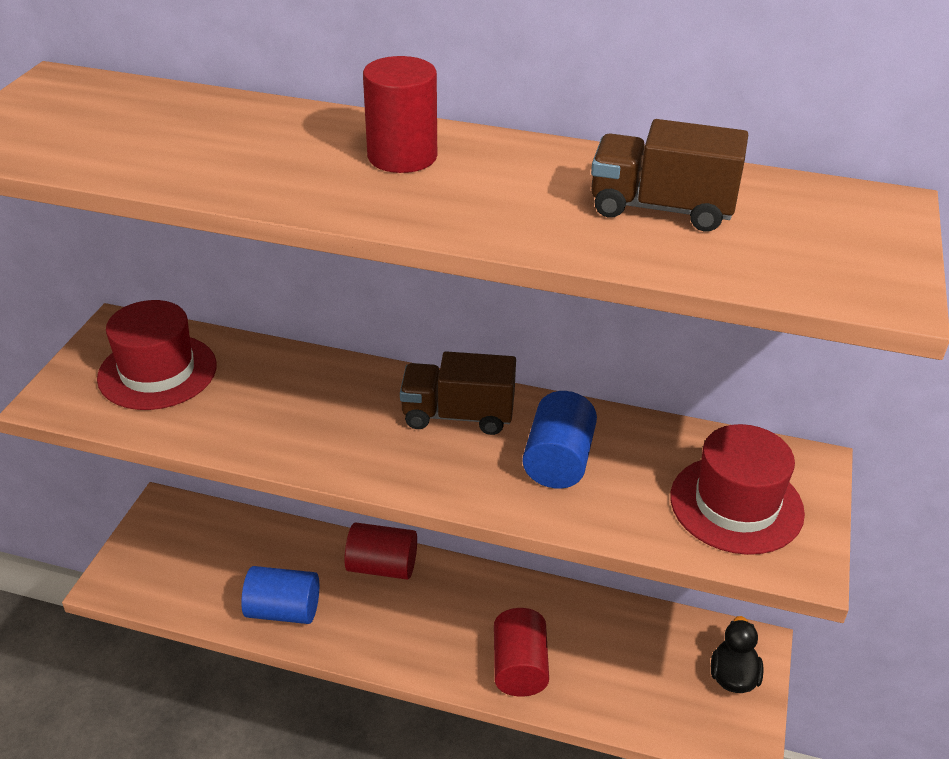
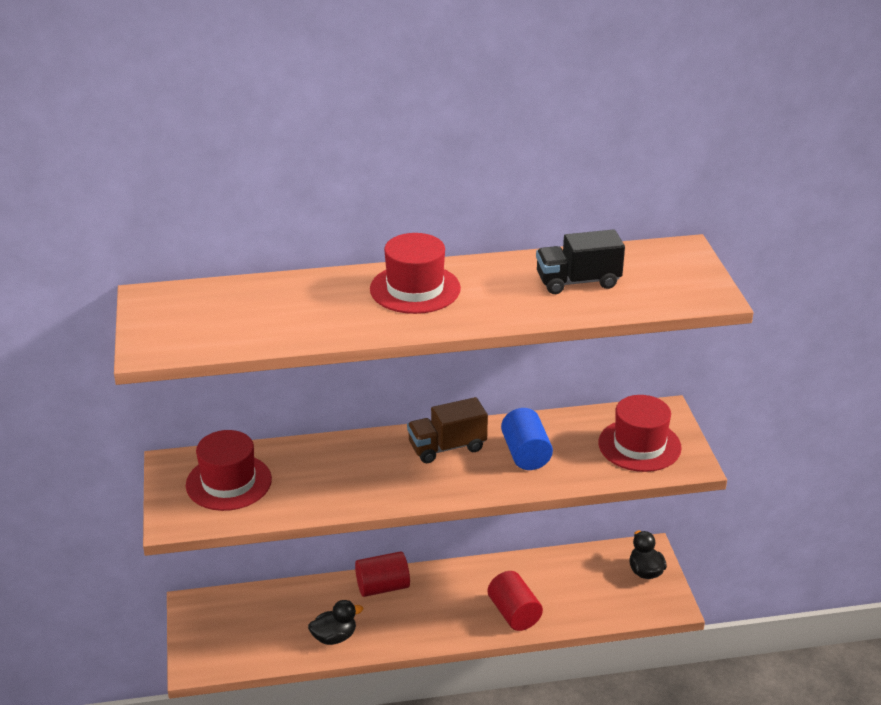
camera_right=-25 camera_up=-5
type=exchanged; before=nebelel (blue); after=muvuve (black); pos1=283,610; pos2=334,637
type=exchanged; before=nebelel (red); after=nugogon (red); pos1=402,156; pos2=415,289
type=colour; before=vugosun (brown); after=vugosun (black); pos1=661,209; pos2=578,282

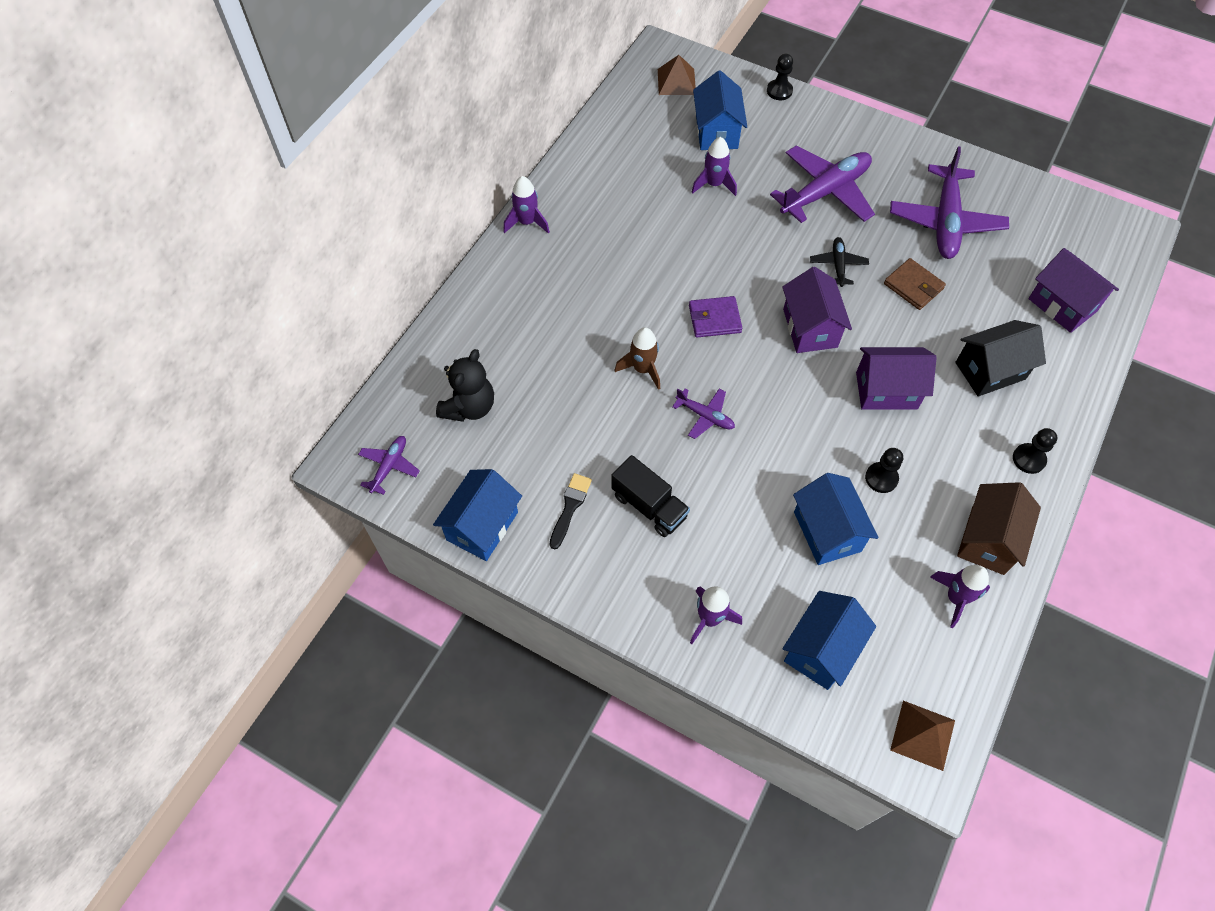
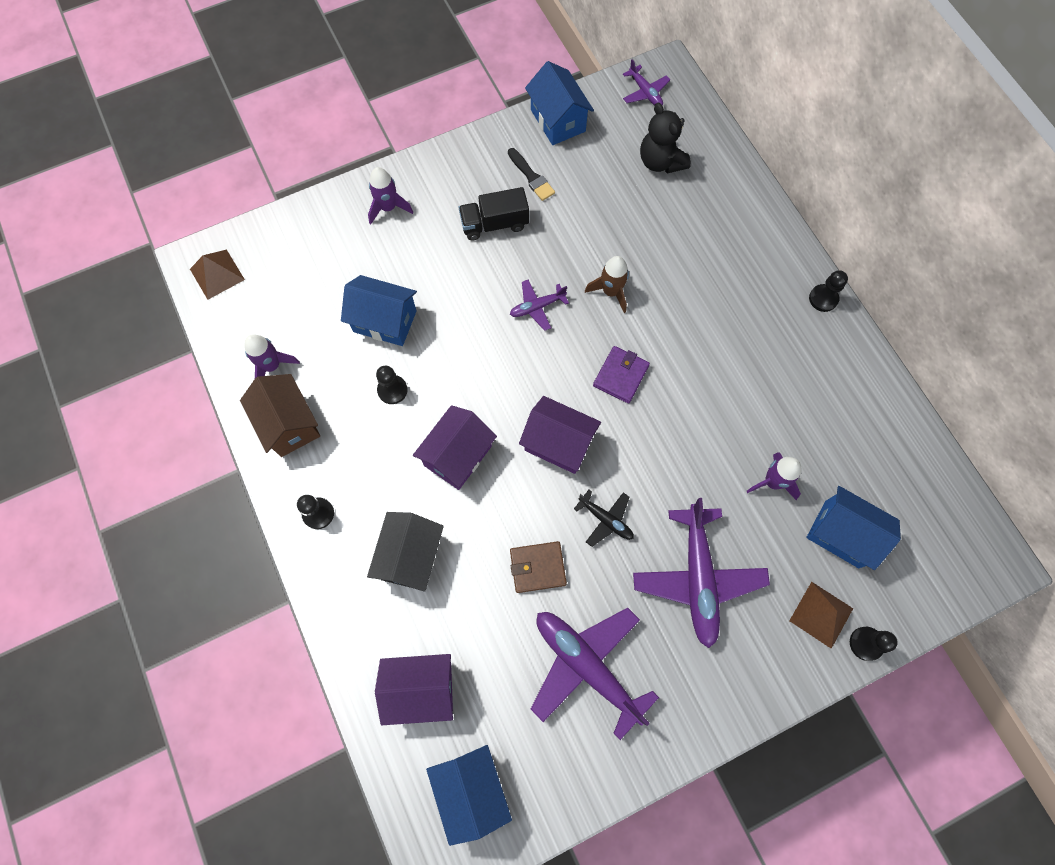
camera_right=125 camera_up=10
type=relocated; before=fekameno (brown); pos1=676,81; pos2=821,614
type=relocated; before=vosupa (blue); pos1=821,649; pos2=471,788
type=exchanged; before=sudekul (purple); after=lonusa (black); pos1=527,222; pos2=823,298

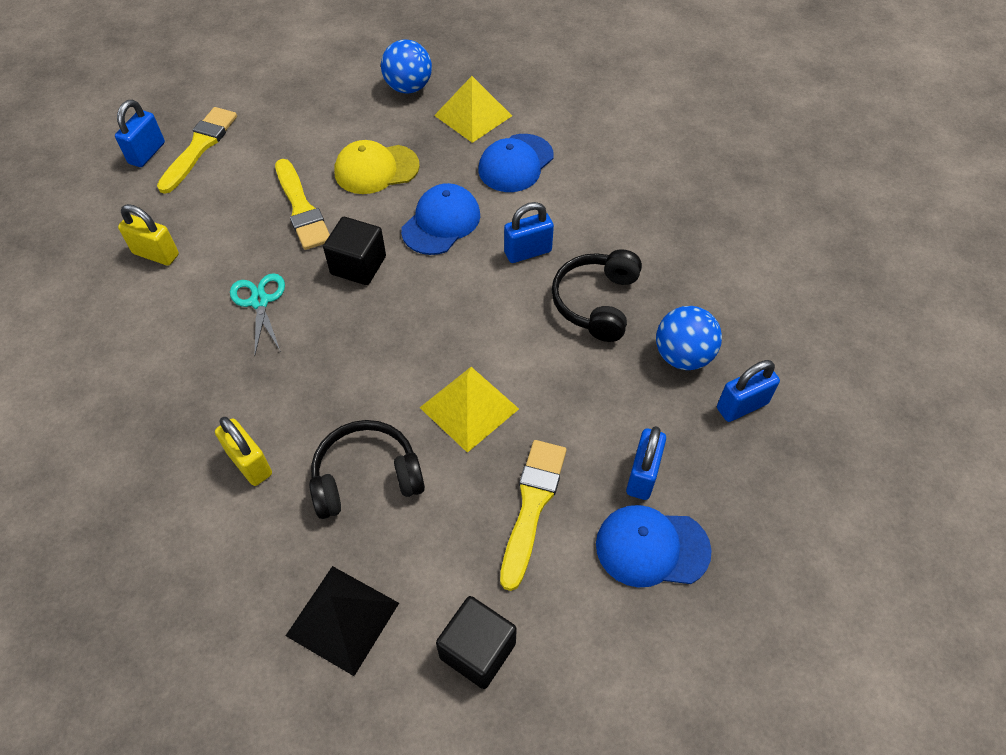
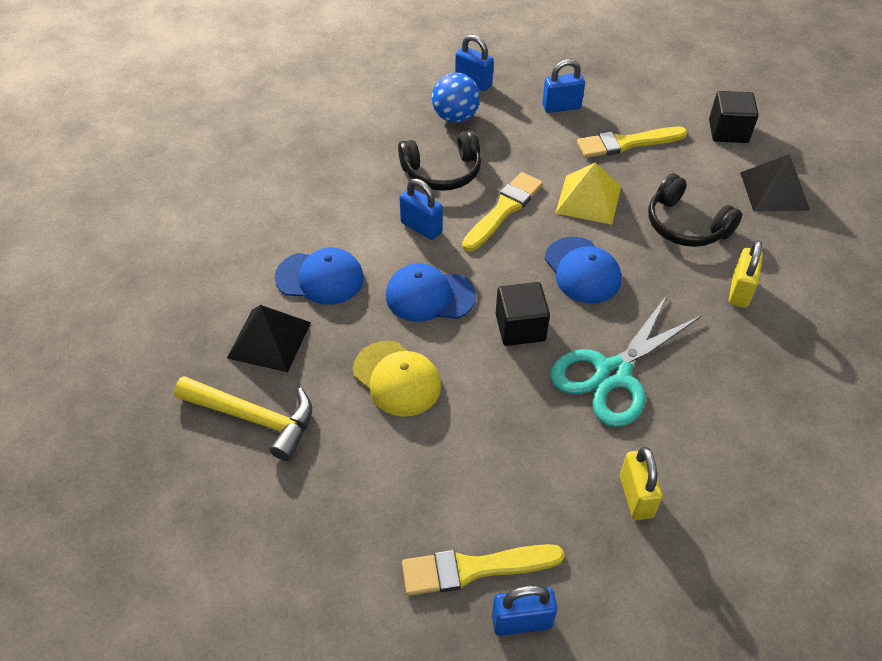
camera_right=-120 camera_up=-5
type=relocated; before=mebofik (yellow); pos1=301,208; pos2=504,210
type=relocated; before=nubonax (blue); pos1=652,547; pos2=582,270
type=exchanged; before=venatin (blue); after=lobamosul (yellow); pos1=408,87; pos2=253,418
type=colour; before=fekameno (yellow); after=fekameno (black); pos1=473,115; pos2=269,339
type=size; before=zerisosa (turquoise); pos1=260,301; pos2=613,374; scale=1.76

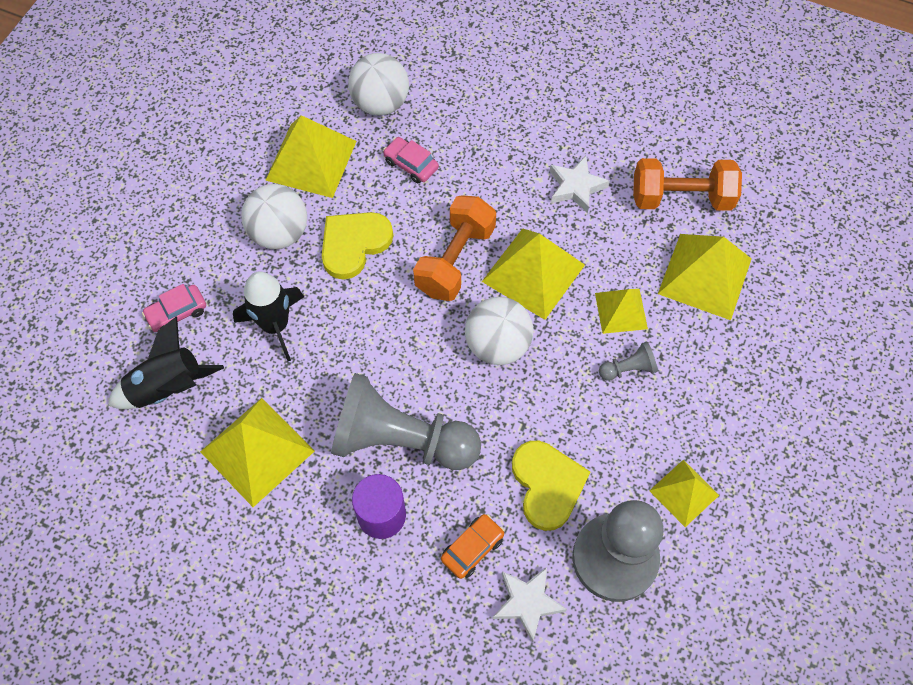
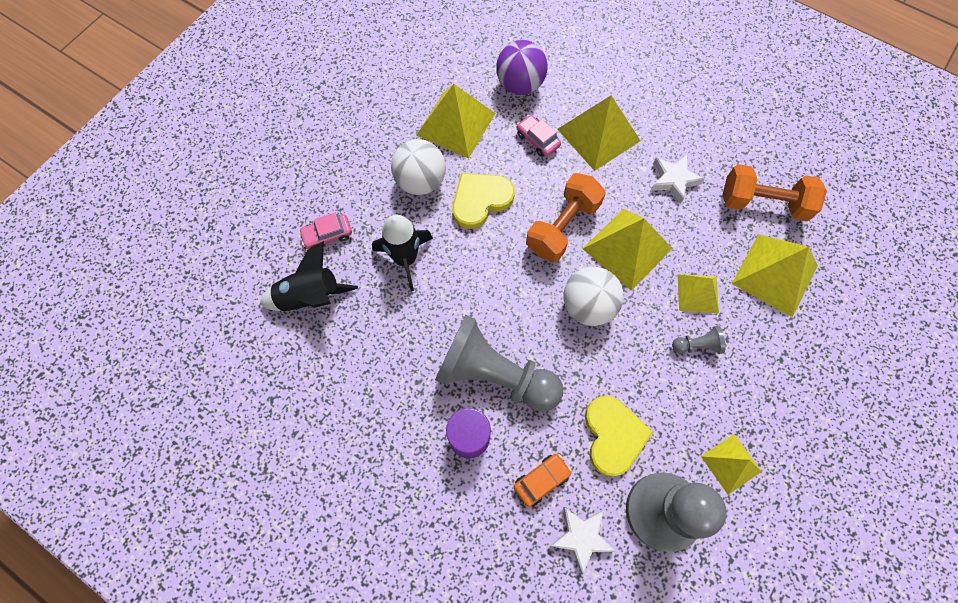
camera_right=10 camera_up=5
type=relocated; before=fekameno (yellow); pos1=257,451; pos2=598,135
type=colour; before=venatin (white); after=venatin (purple); pos1=380,103; pos2=520,84

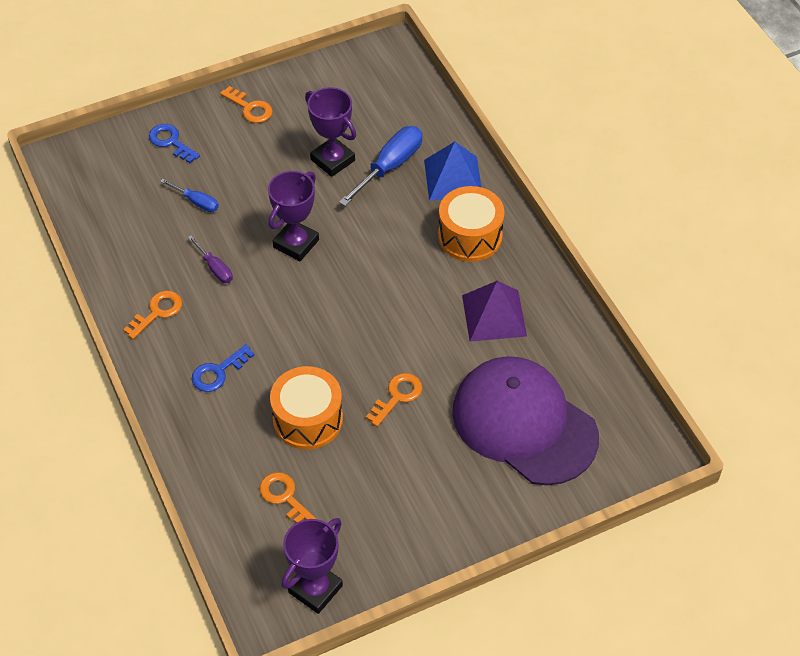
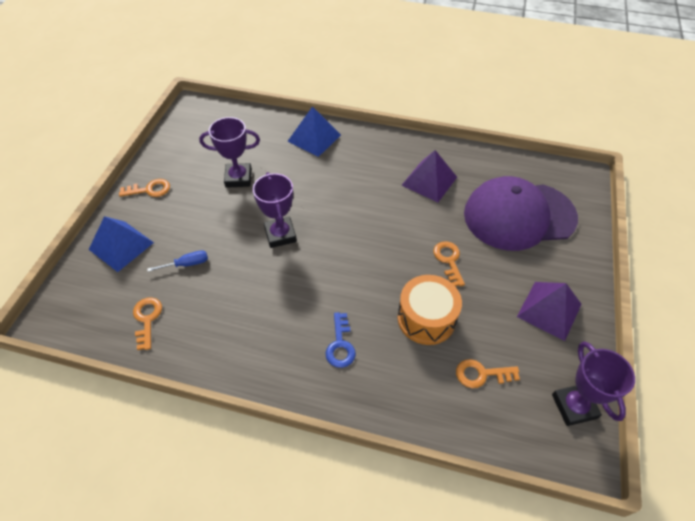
camera_right=-50 camera_up=0
type=missing; before=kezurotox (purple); pos1=215,268
type=missing; before=kezurotox (blue); pos1=389,167
type=missing; before=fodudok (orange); pos1=470,236
type=appeared; after=fekameno (purple); pos2=549,310
type=relocated; before=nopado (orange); pos1=157,312; pos2=147,319
type=exchanged; before=nopado (blue); after=fekameno (blue); pos1=171,142; pos2=121,246

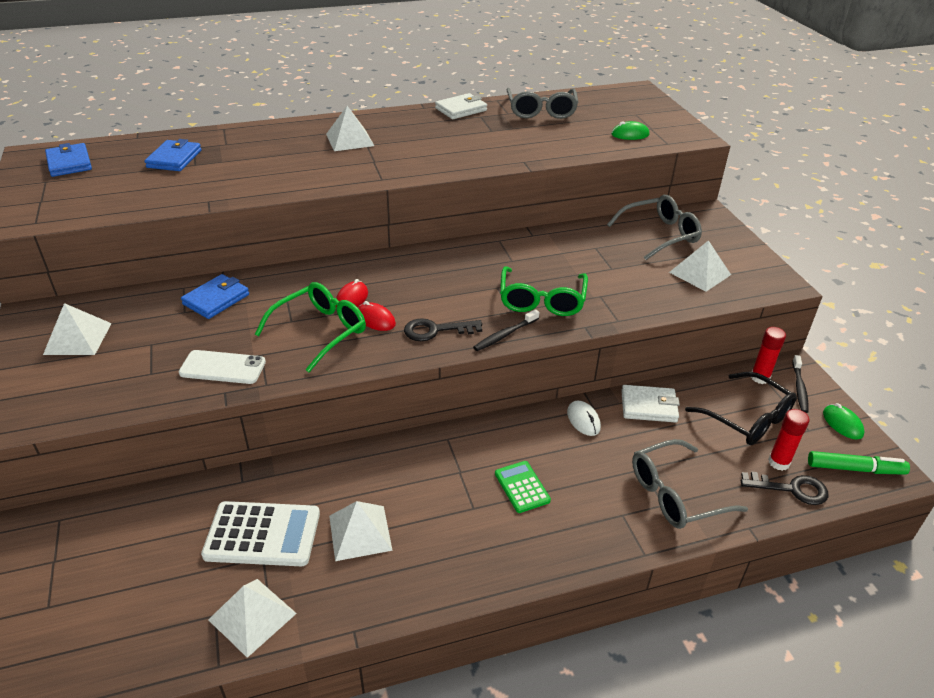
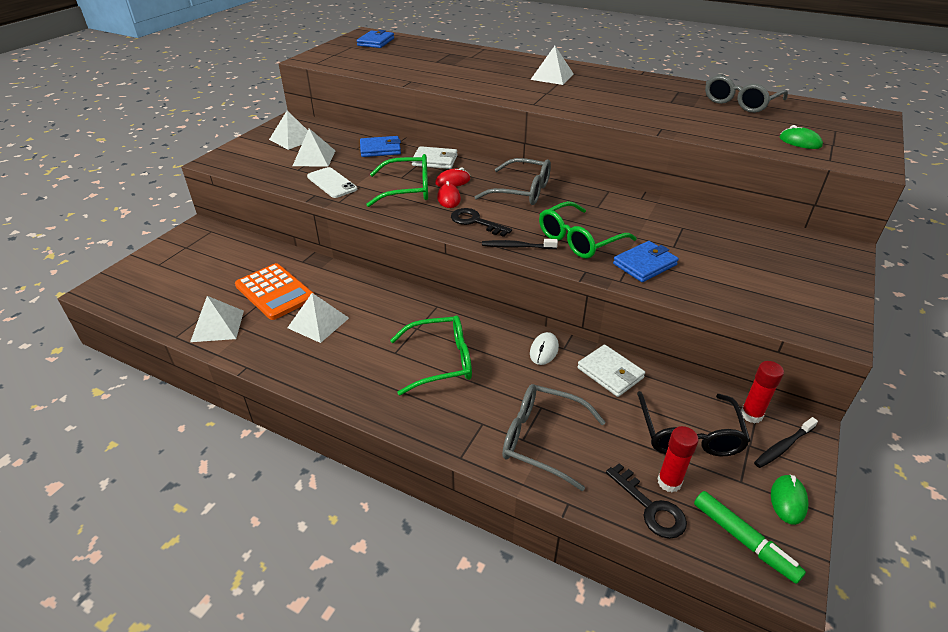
camera_right=45 camera_up=0
type=relocated; before=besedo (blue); pos1=174,159; pos2=644,264
type=relocated; before=besedo (white); pos1=461,109; pos2=435,160
type=relocated; before=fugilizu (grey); pos1=660,235; pos2=522,191
type=relocated; before=fekameno (white); pos1=699,273; pos2=314,158
type=exchanged; before=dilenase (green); after=fugilizu (green); pos1=522,487; pos2=441,361
type=colour; before=dilenase (white); after=dilenase (orange); pos1=262,534; pos2=275,292

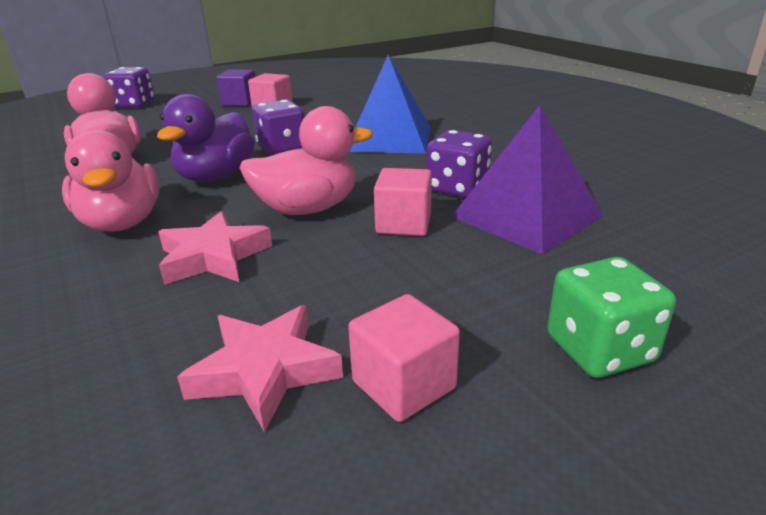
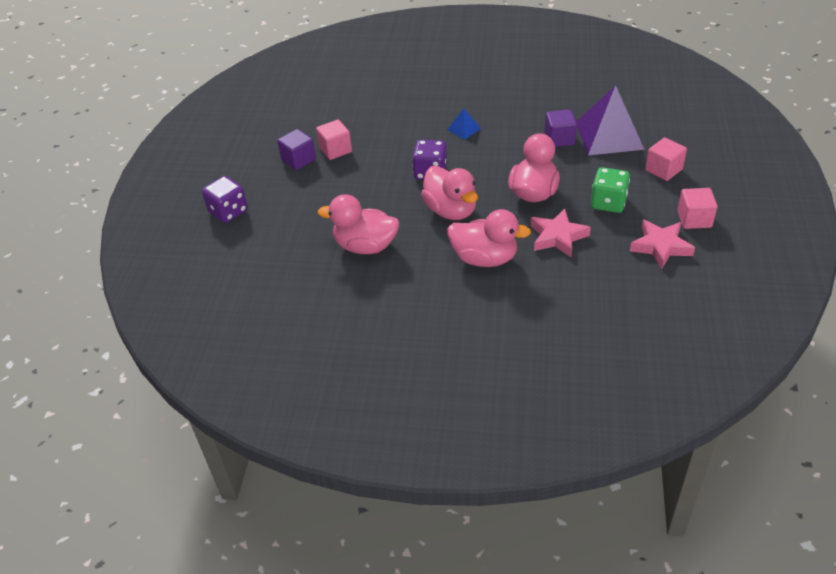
camera_right=-50 camera_up=15
type=relocated; before=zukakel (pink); pos1=403,224; pos2=663,170
type=relocated; before=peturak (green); pos1=599,349; pos2=608,203
type=exchanged; before=peturak (purple); after=zukakel (purple); pos1=457,188; pos2=559,139
type=colour; before=muvuve (purple); after=muvuve (pink); pos1=216,176; pos2=451,210
type=size; before=fekameno (blue); pos1=389,139; pos2=464,129; scale=0.45

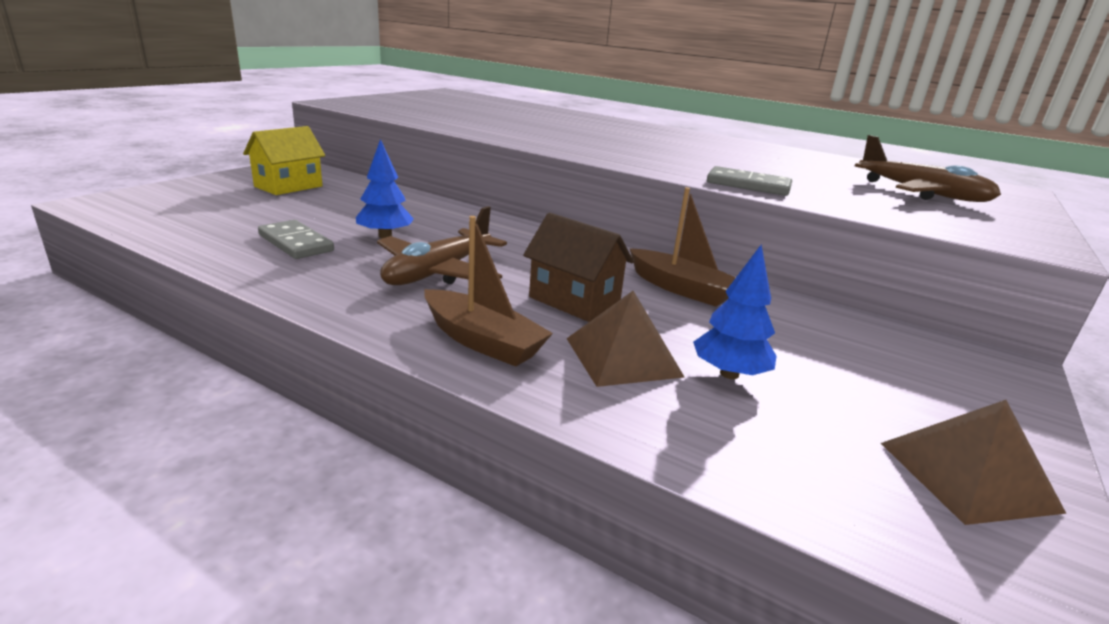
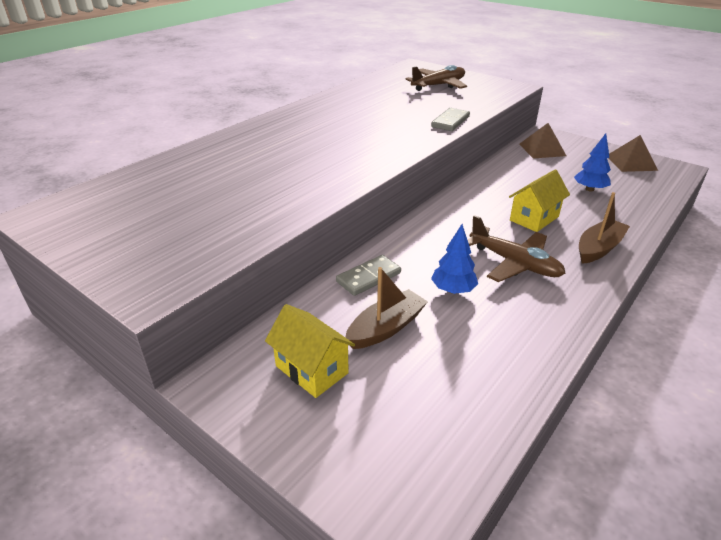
camera_right=-80 camera_up=10
type=relocated; before=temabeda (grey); pos1=296,243; pos2=368,277
type=relocated; before=fekameno (brown); pos1=622,357; pos2=542,149
type=relocated; before=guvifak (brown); pos1=681,288; pos2=386,328
type=colour; before=vosupa (brown); after=vosupa (yellow); pos1=574,301; pos2=534,218

